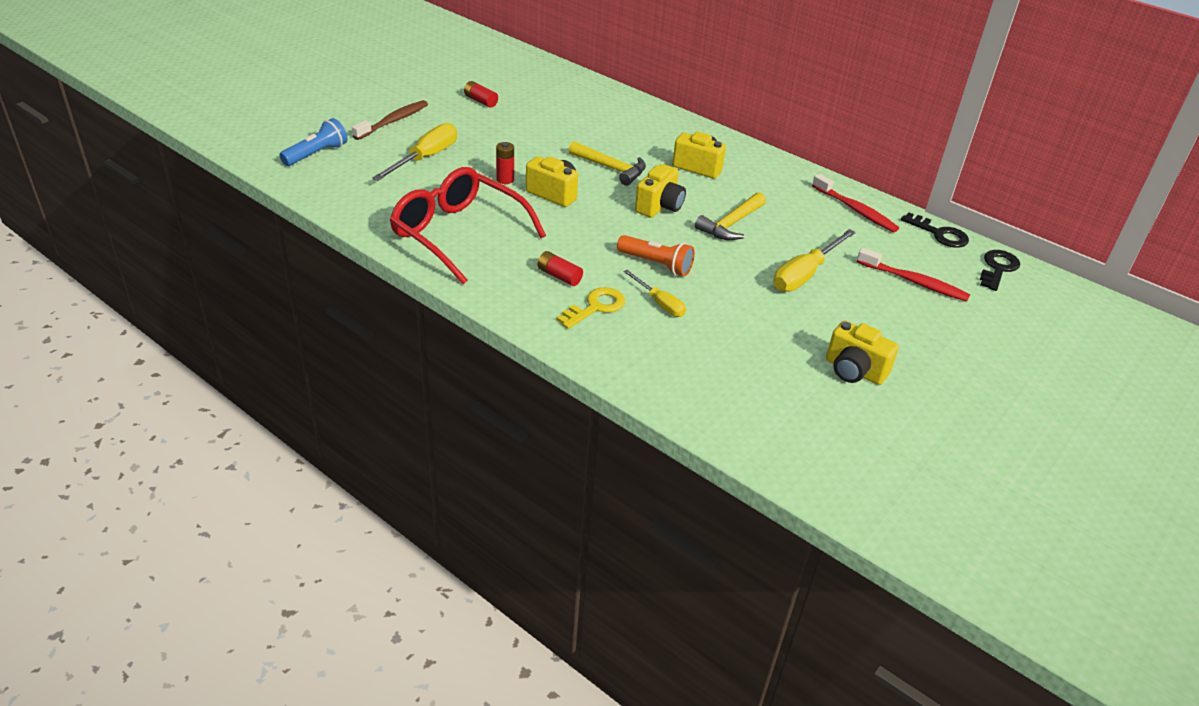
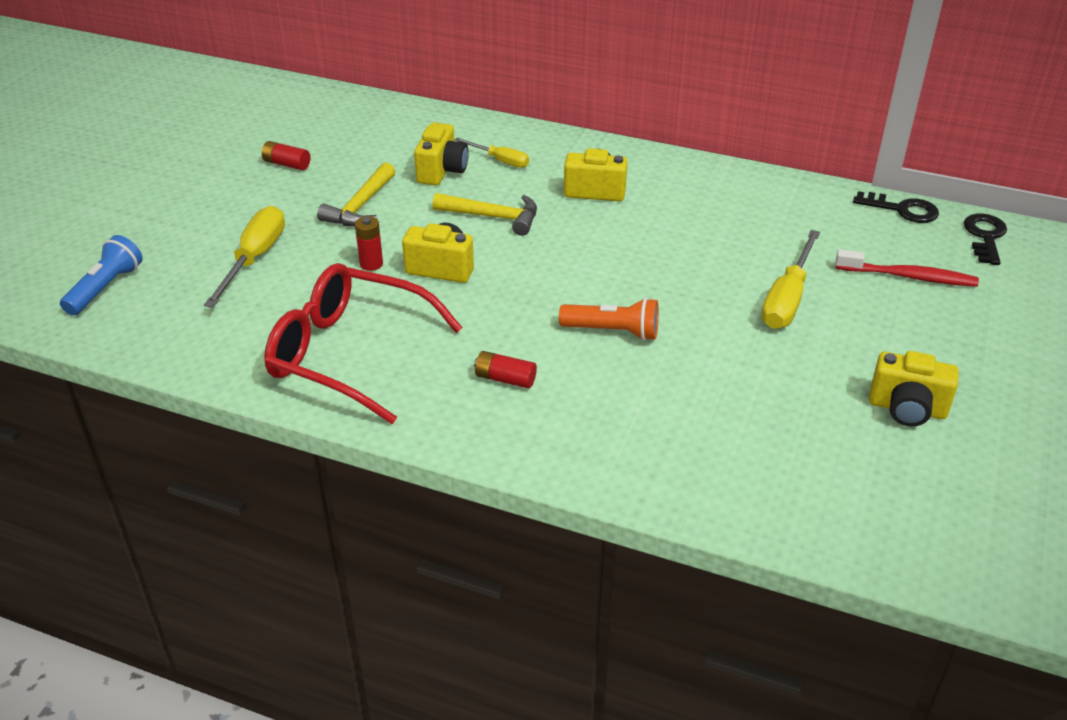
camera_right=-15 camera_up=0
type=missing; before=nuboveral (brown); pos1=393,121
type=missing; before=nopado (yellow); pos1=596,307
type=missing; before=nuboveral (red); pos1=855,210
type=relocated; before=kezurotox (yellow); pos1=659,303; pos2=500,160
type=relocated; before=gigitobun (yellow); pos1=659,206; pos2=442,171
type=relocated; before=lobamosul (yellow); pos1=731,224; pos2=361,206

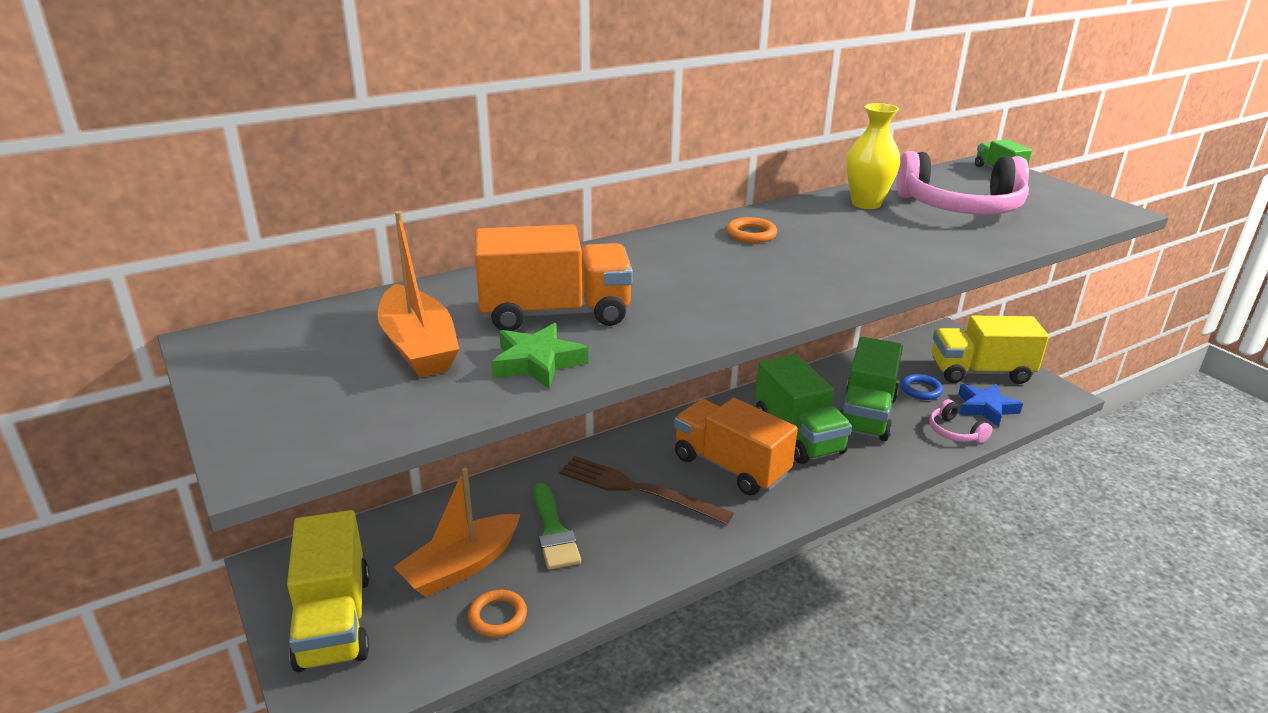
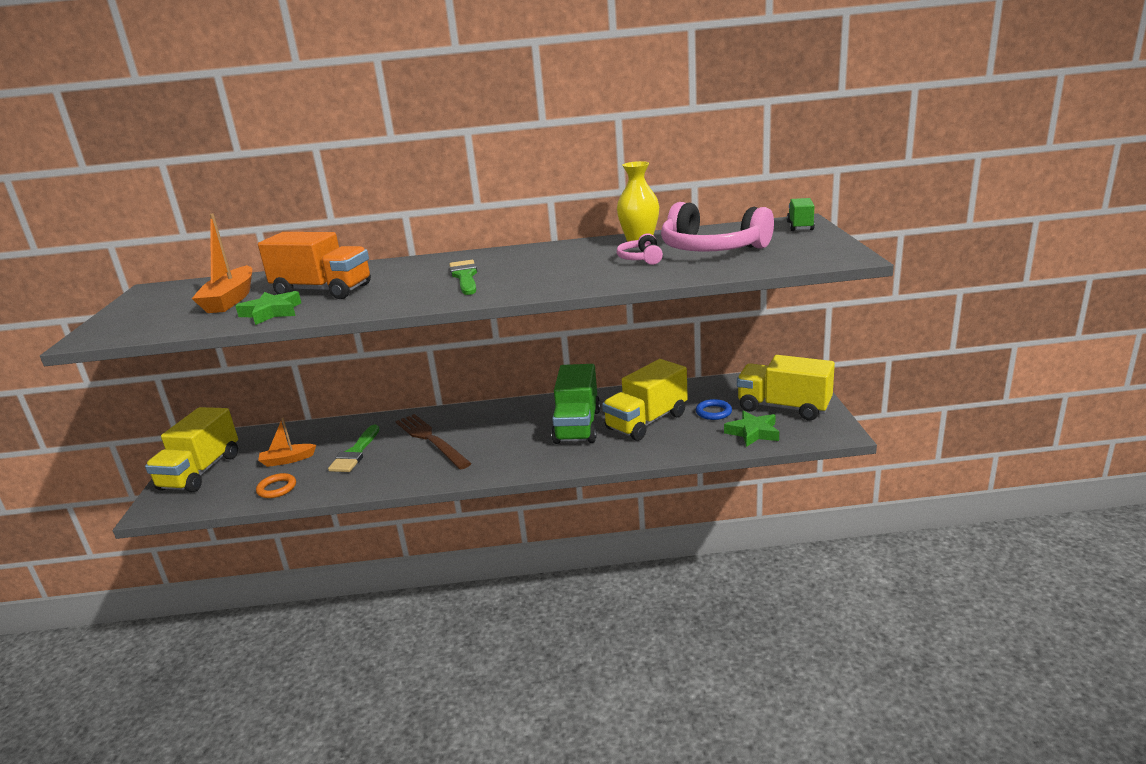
camera_right=30 camera_up=-5
type=missing; before=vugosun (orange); pos1=730,466
type=missing; before=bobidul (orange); pos1=751,234
type=appeared; after=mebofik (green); pos2=465,277
type=relocated; before=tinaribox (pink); pos1=955,432; pos2=641,259
type=colour; before=vugosun (green); after=vugosun (yellow); pos1=866,414; pos2=646,421
type=colour; before=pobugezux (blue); after=pobugezux (green); pos1=985,408; pos2=753,432
type=size; before=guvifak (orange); pos1=461,566; pos2=287,460; scale=0.61

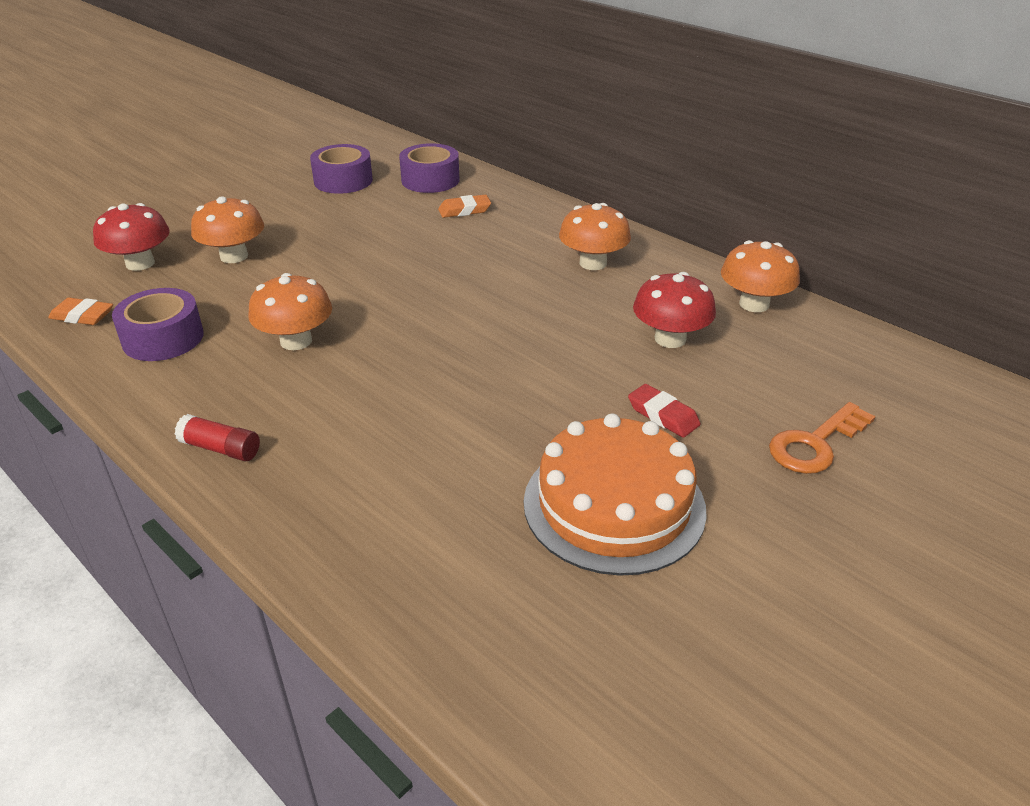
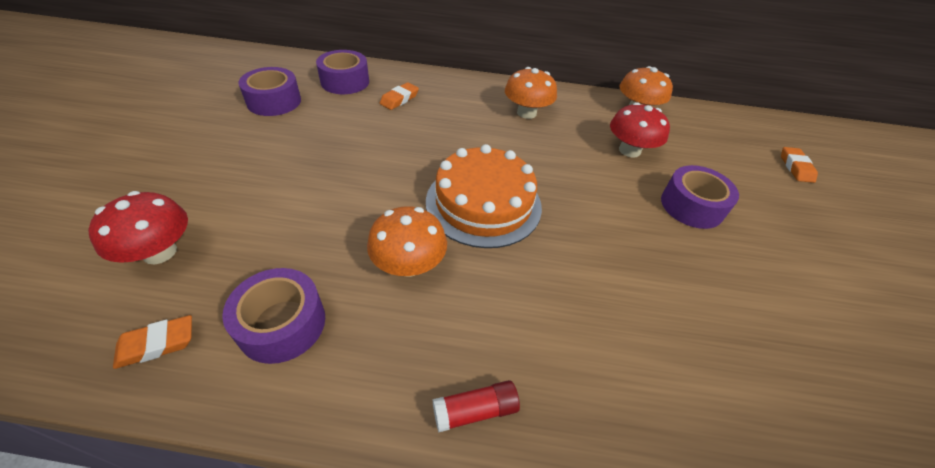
camera_right=-40 camera_up=10
type=missing; before=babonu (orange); pos1=234,256
type=missing; before=nopado (orange); pos1=815,444
type=appeared; after=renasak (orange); pos2=795,167
type=relocated; before=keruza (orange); pos1=614,505; pos2=483,203
type=exchanged; before=renasak (red); after=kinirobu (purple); pos1=663,415; pos2=691,206

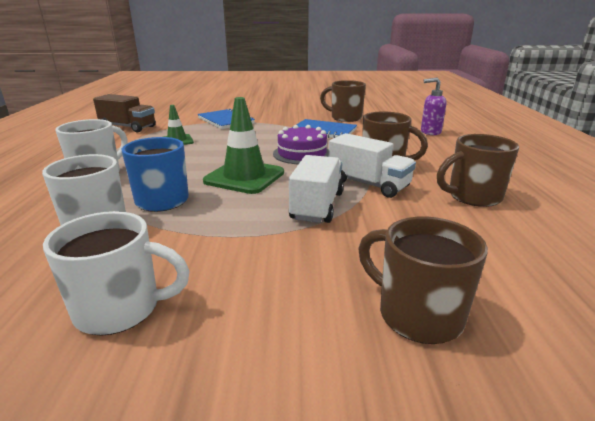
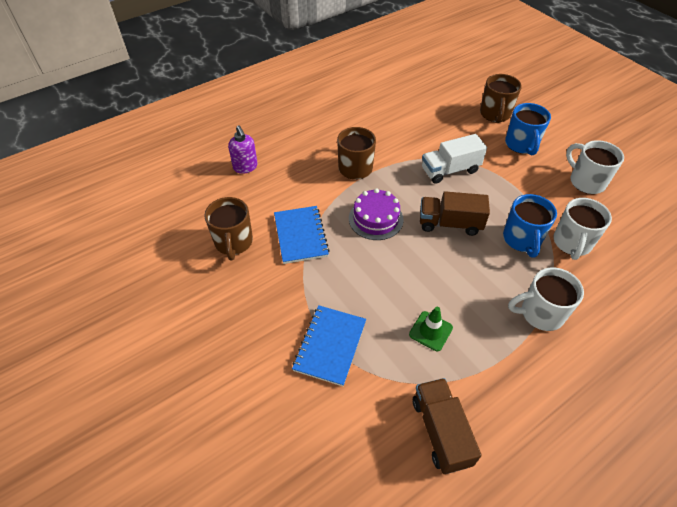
camera_right=-125 camera_up=25
type=missing; before=vugosun (white); pos1=368,184
type=missing; before=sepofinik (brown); pos1=473,197
type=appeared; after=sepofinik (blue); pos2=521,145
type=exchanged; before=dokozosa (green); after=vugosun (brown); pos1=244,177; pos2=450,223

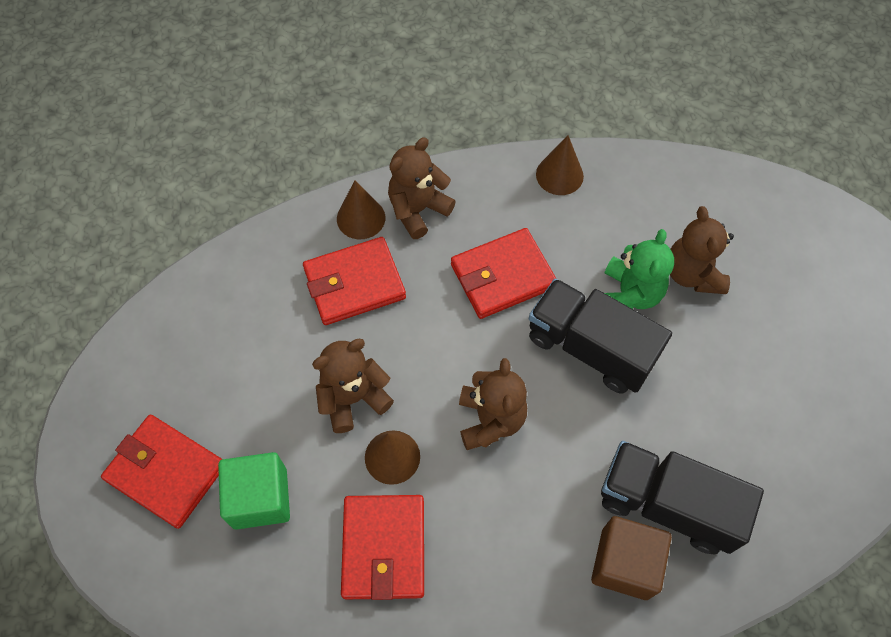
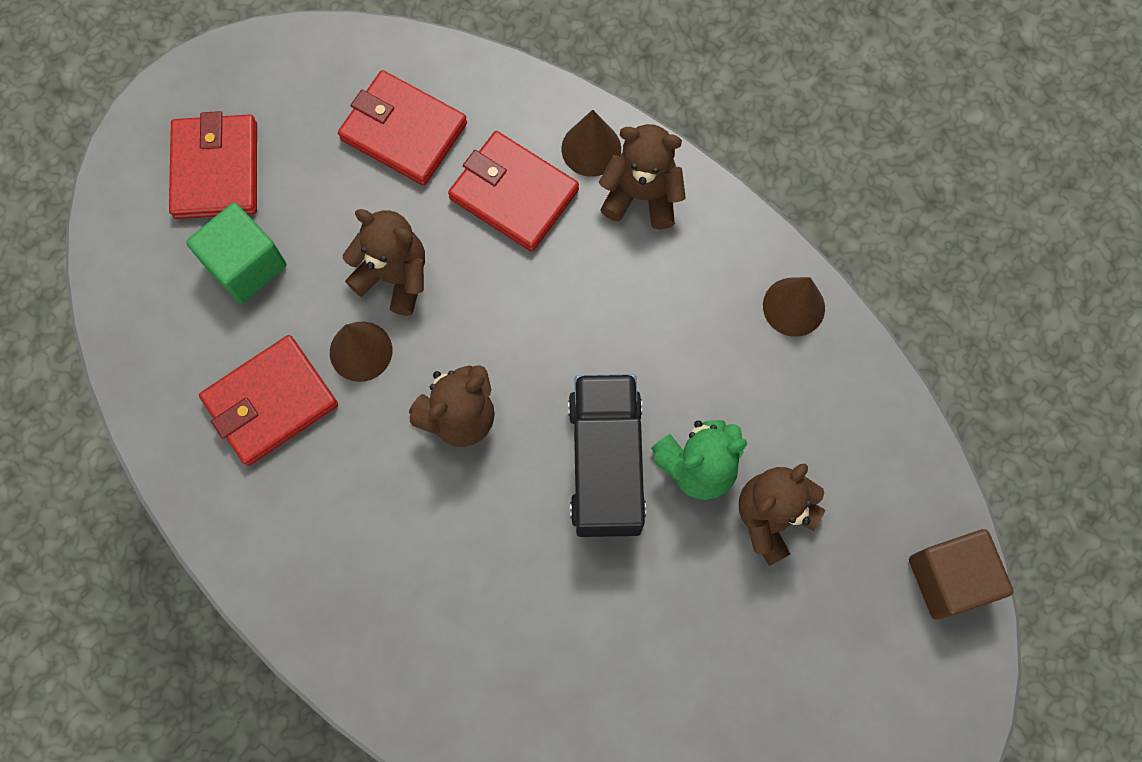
camera_right=55 camera_up=10
type=missing; before=vugosun (black); pos1=667,504
type=relocated; before=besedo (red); pos1=502,276; pos2=403,131
type=relocated; before=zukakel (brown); pos1=624,563; pos2=949,578

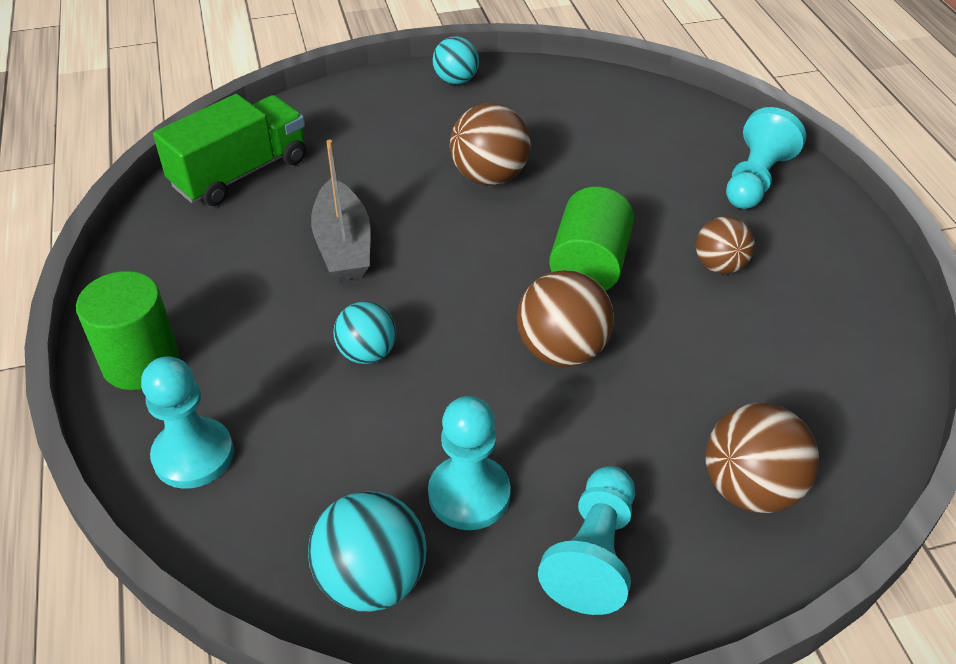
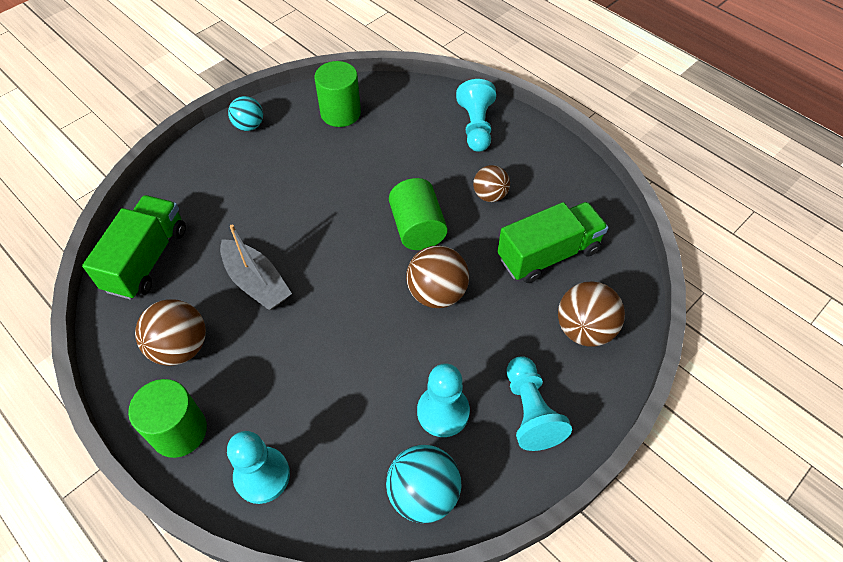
camera_right=-30 camera_up=10
type=missing; before=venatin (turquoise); pos1=367,353
type=appeared; after=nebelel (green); pos2=340,113
type=appeared; after=vugosun (green); pos2=548,254
type=relocated; before=venatin (brown); pos1=489,176; pos2=180,347

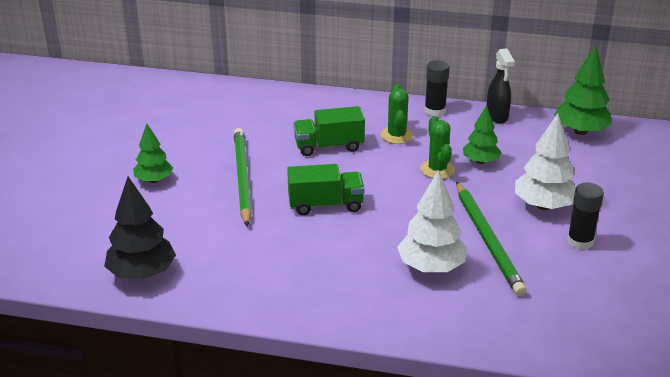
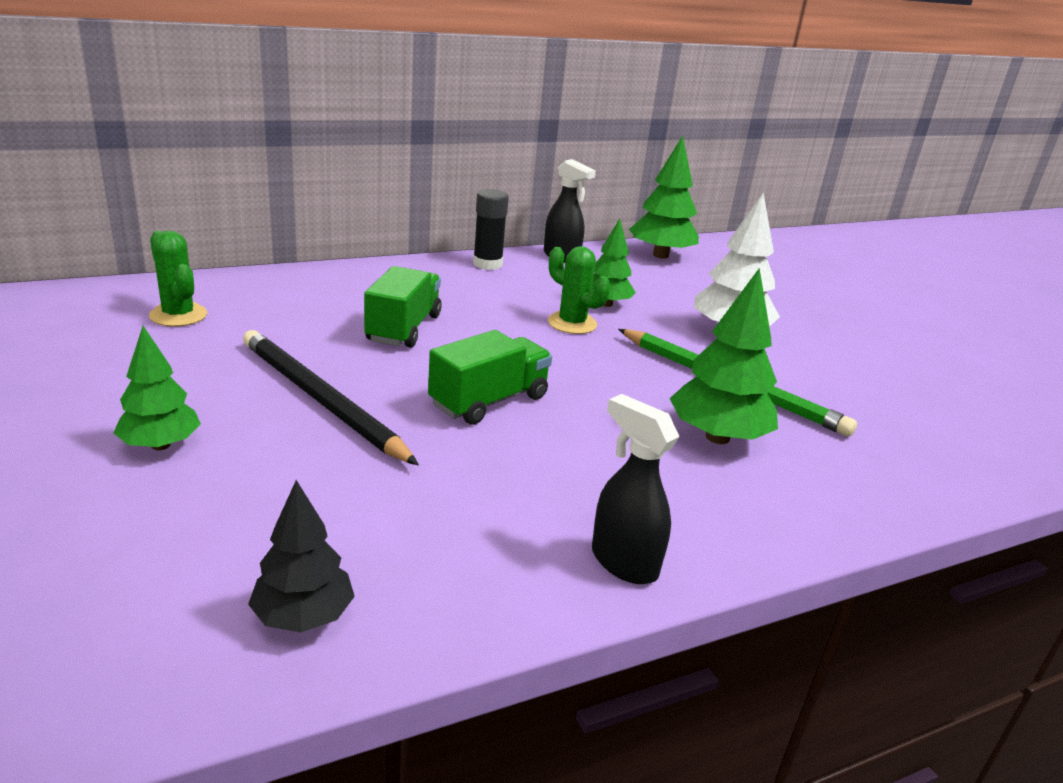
camera_right=-40 camera_up=-5
type=missing; before=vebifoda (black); pos1=580,242
type=appeared; after=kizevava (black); pos2=623,562
type=relocated; before=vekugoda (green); pos1=396,135; pos2=178,315
type=colour; before=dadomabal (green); after=dadomabal (black); pos1=242,178; pos2=321,400
type=colour; before=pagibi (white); after=pagibi (green); pos1=431,267; pos2=717,437
type=spun; before=vugosun (green); pos1=329,146; pos2=403,328; turn=150
type=size; before=pagibi (black); pos1=142,273; pos2=303,616; scale=0.65

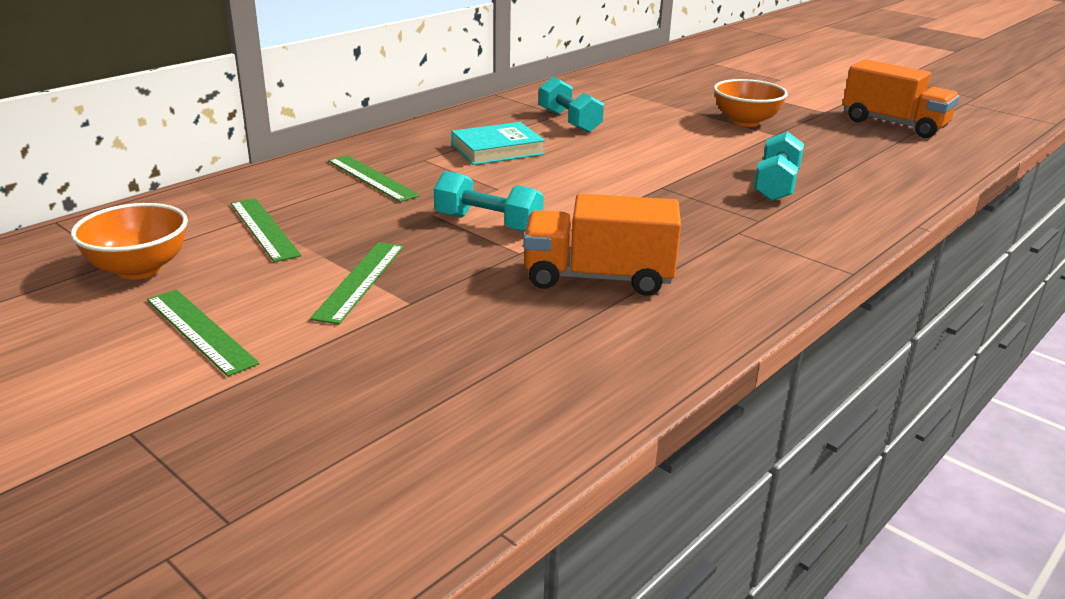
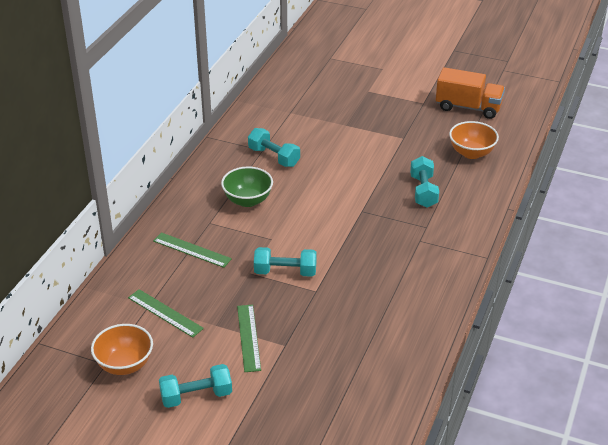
camera_right=-20 camera_up=10
type=missing; before=vugosun (orange); pos1=598,278
type=relocated; before=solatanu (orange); pos1=745,122; pos2=471,153
type=exchanged; before=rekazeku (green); after=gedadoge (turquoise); pos1=200,331; pos2=196,396
type=exchanged; before=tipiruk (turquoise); after=solatanu (green); pos1=497,150; pos2=247,200

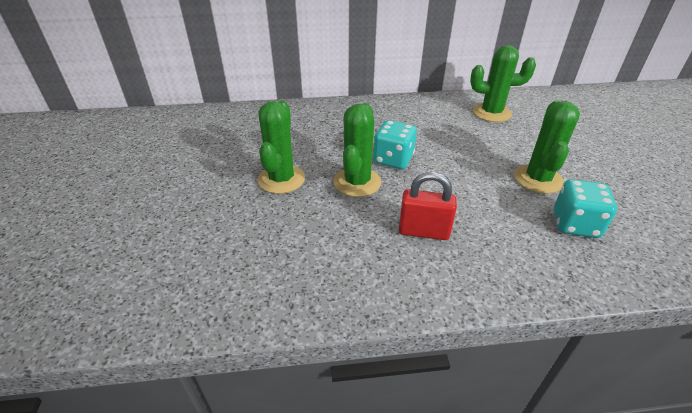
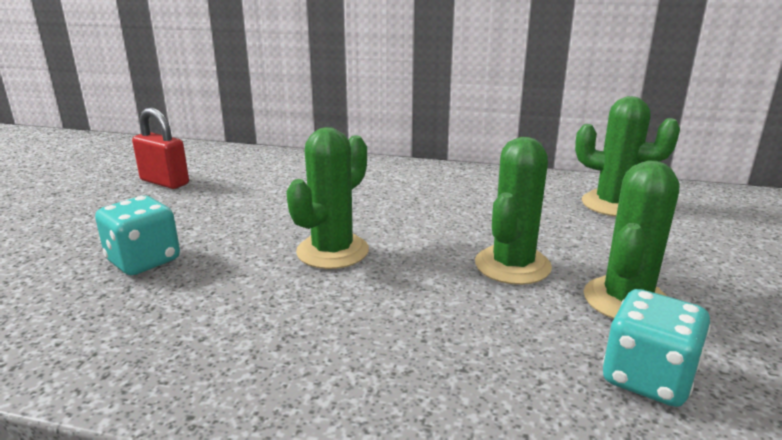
camera_right=20 camera_up=-15
type=relocated; before=vekugoda (green); pos1=281,179; pos2=512,265
type=relocated; before=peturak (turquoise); pos1=393,159; pos2=143,261
type=relocated; before=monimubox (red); pos1=423,231; pos2=164,182

